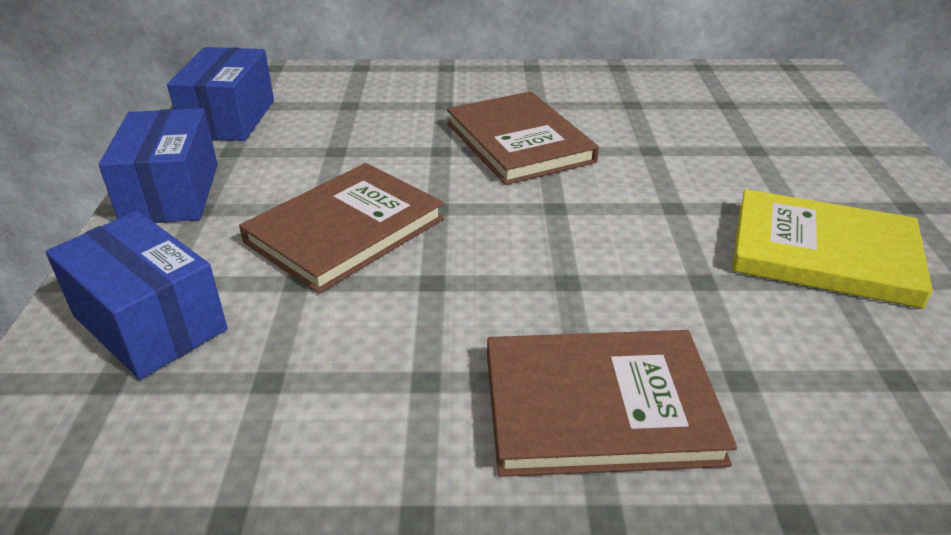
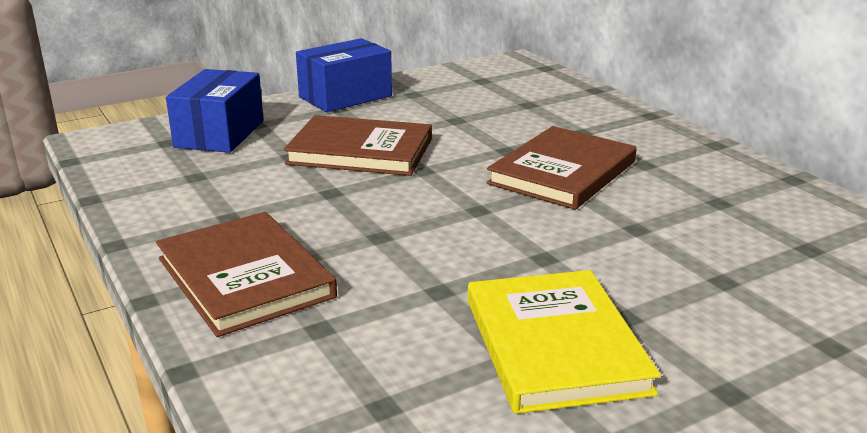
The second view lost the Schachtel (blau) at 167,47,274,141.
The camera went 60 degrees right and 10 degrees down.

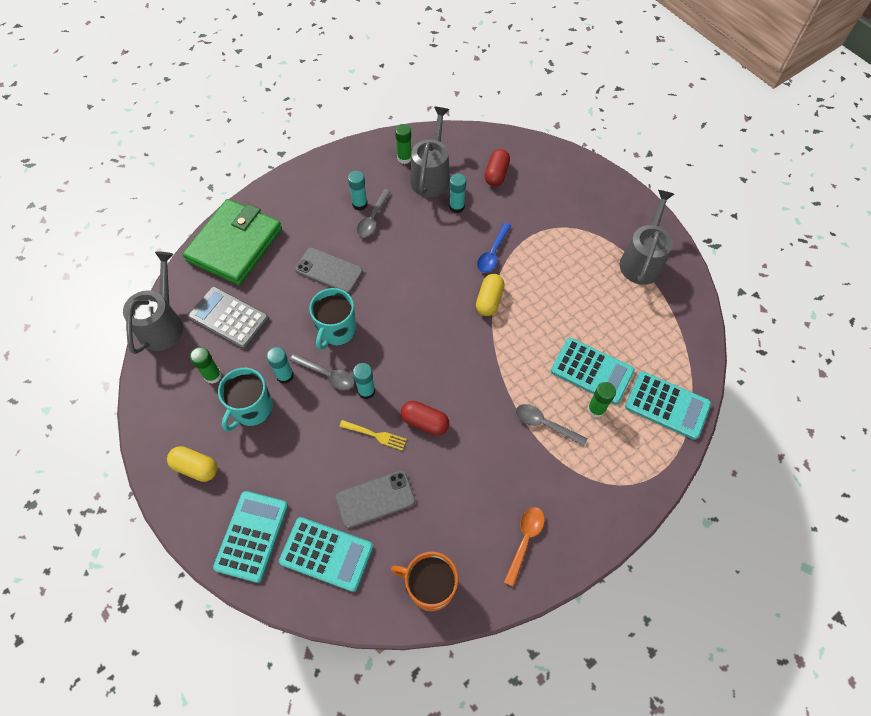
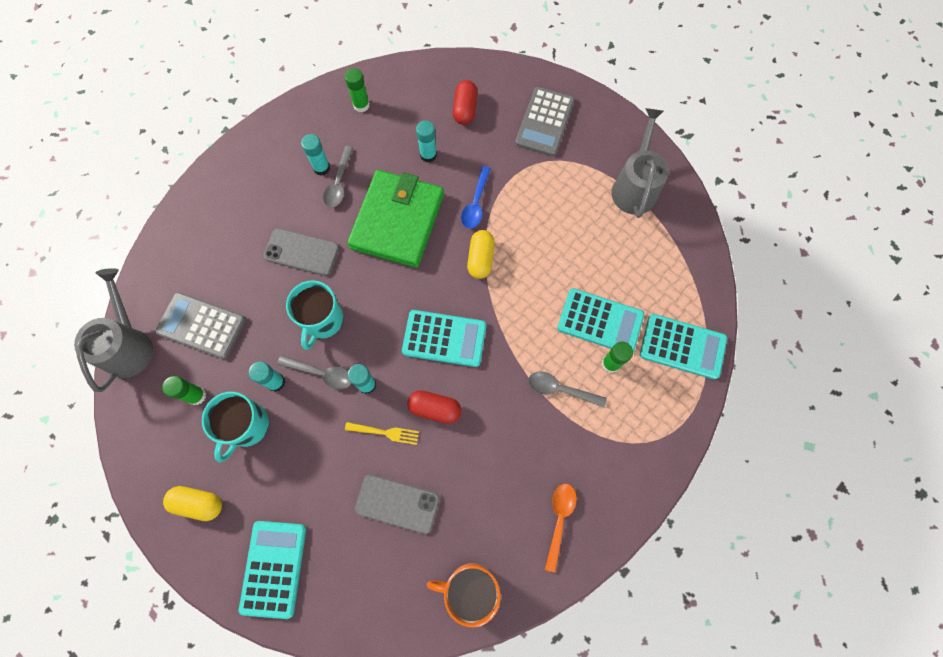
The Geldbörse (grün) ended up elsewhere, having gone from 183,199,282,285 to 347,170,444,268.
The Handy (grau) at 335,470,415,528 ended up facing another way, 45 degrees clockwise from before.
The Taschenrechner (türkis) ended up elsewhere, having gone from 279,517,373,592 to 402,310,486,367.
The second view gained the Taschenrechner (grau) at 515,87,575,157.
The second view lost the Gießkanne (grau) at 410,107,450,197.
The camera went 10 degrees left and 10 degrees up.

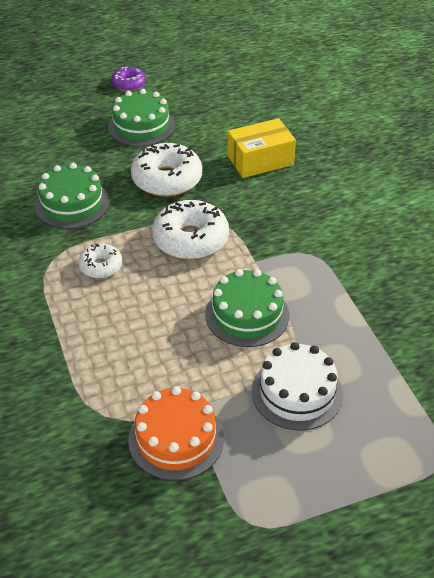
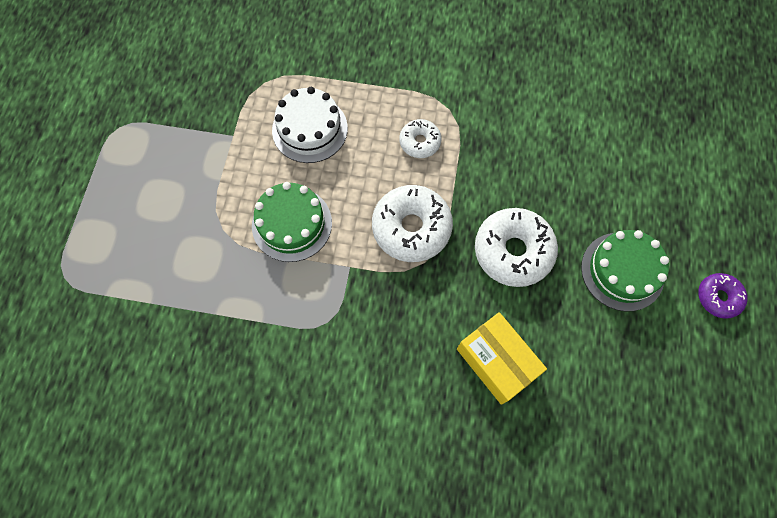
The Kuchen (weiß) ended up elsewhere, having gone from 252,342,343,430 to 272,87,348,163.
The Schachtel (gelb) at 228,118,296,178 ended up facing another way, 45 degrees counterclockwise from before.
The second view lost the Kuchen (grün) at 35,163,109,229.
The second view lost the Kuchen (orange) at 128,386,224,481.
The camera went 120 degrees right and 25 degrees up.

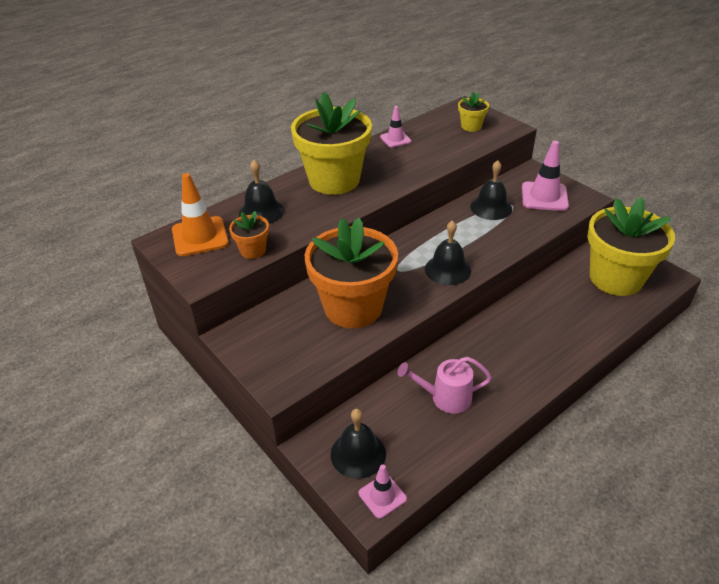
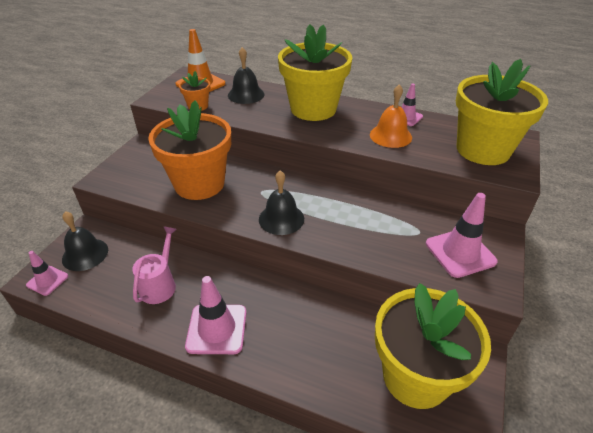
The Gießkanne (rosa) at 397,357,492,414 ended up facing another way, 45 degrees clockwise from before.
The second view gained the Leitkegel (rosa) at 185,276,246,354.
The second view gained the Glocke (orange) at 370,84,412,148.
The size of the Blumentopf (gelb) at 458,92,489,132 changed by a factor of 2.27.
The second view lost the Glocke (schwarz) at 470,160,512,220.
The camera went 60 degrees right and 0 degrees up.

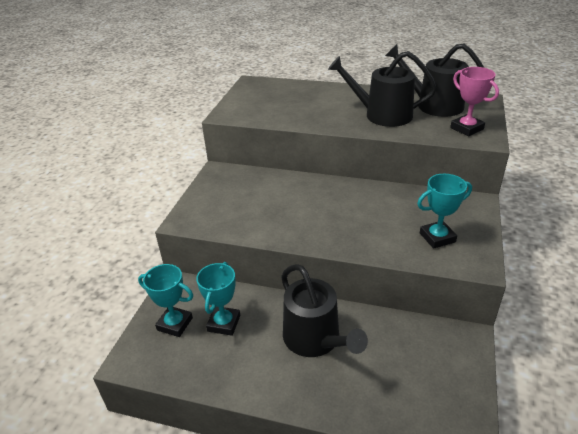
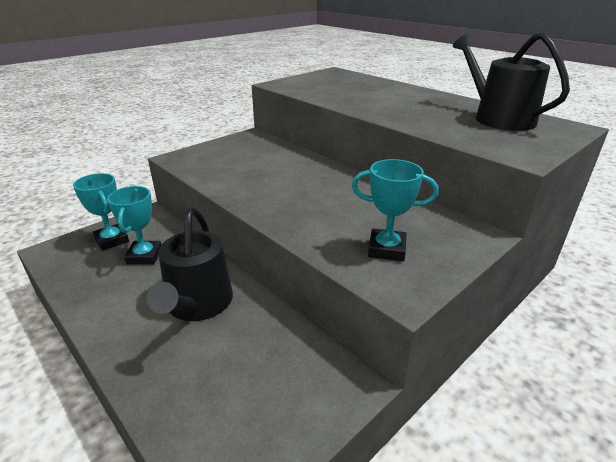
The Pokal (türkis) at 196,262,240,336 ended up facing another way, 45 degrees counterclockwise from before.
The second view lost the Gießkanne (schwarz) at 328,51,437,127.
The second view lost the Pokal (rosa) at 450,67,499,136.
The camera went 30 degrees right and 5 degrees down.

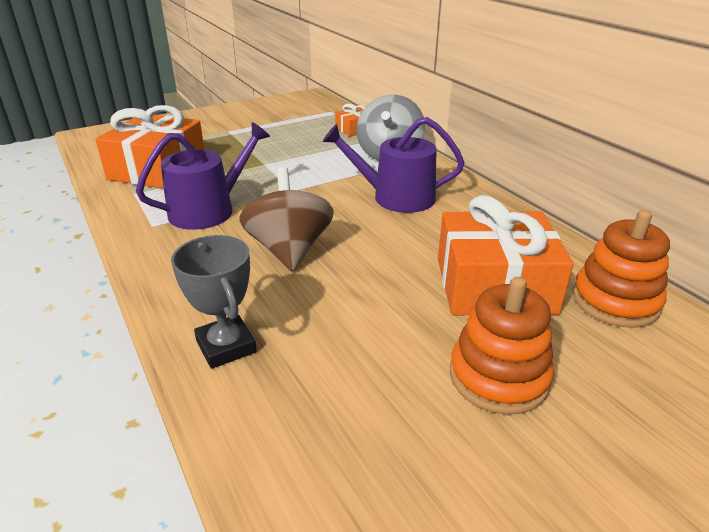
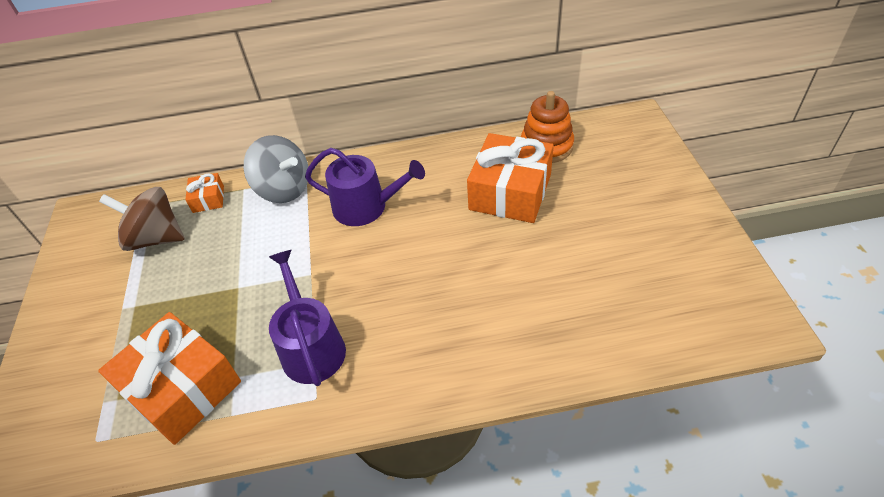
The Kreisel (braun) ended up elsewhere, having gone from 239,167,334,272 to 99,187,185,251.
The Gießkanne (lila) at 322,117,464,213 ended up facing another way, 105 degrees counterclockwise from before.
The second view lost the Pokal (grau) at 171,235,257,369.
The second view lost the Stapelspielzeug (orange) at 450,277,554,415.
The camera went 65 degrees left and 15 degrees up.

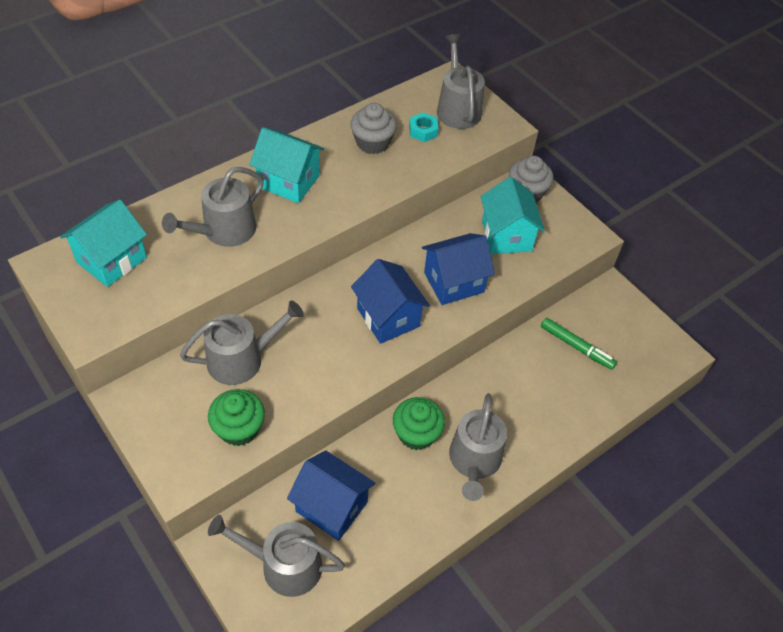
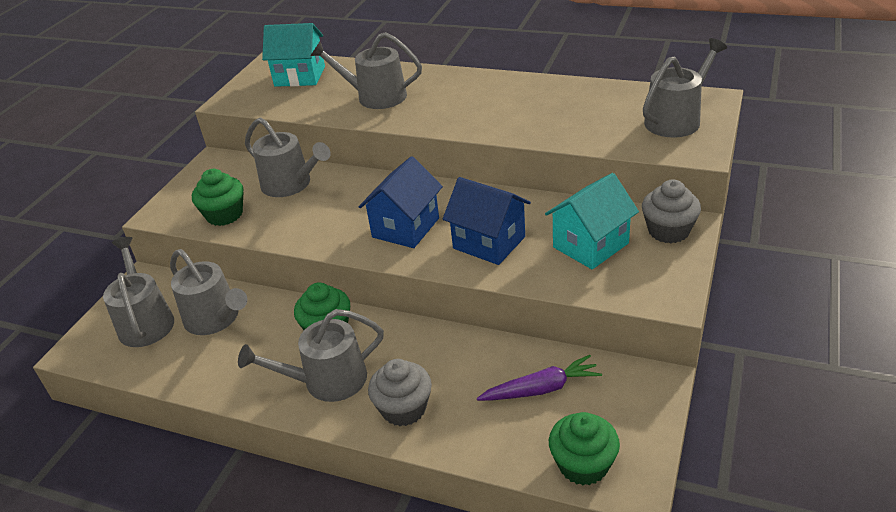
Where the Haus (blau) stood at 287,451,375,541, the Gießkanne (grau) came to stand at 170,249,247,335.
The Muffin (grau) ended up elsewhere, having gone from 350,103,397,154 to 368,359,432,426.
Where the Filzstift (grün) stood at 541,318,617,370, the Karotte (lila) came to stand at 477,355,602,401.
The second view gained the Muffin (grün) at 549,412,620,485.
The second view lost the Haus (türkis) at 249,127,324,203.
The second view lost the Sechskantmutter (türkis) at 409,113,439,142.
The camera went 65 degrees right and 15 degrees down.

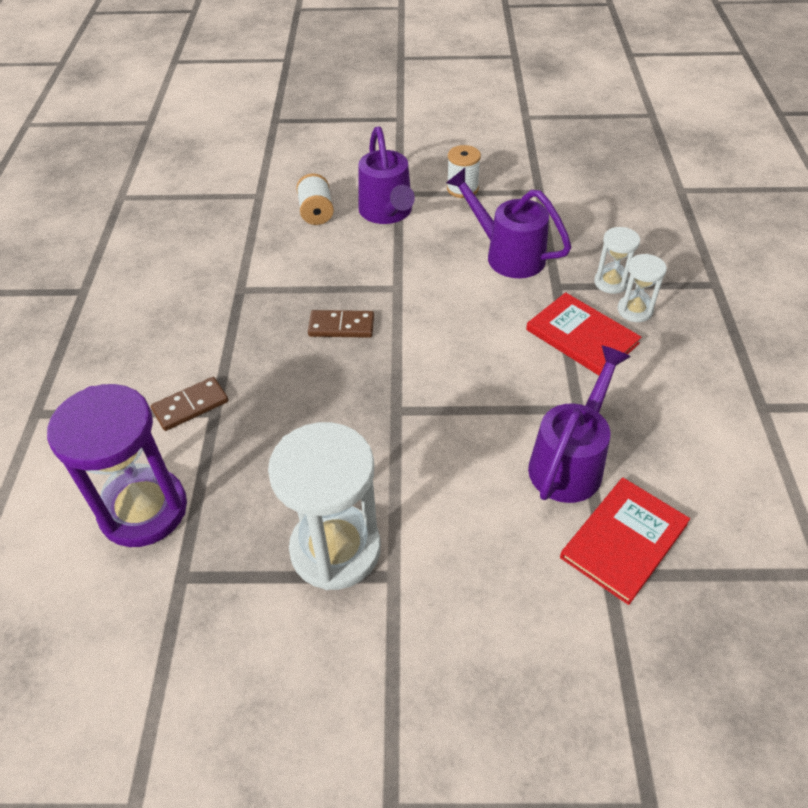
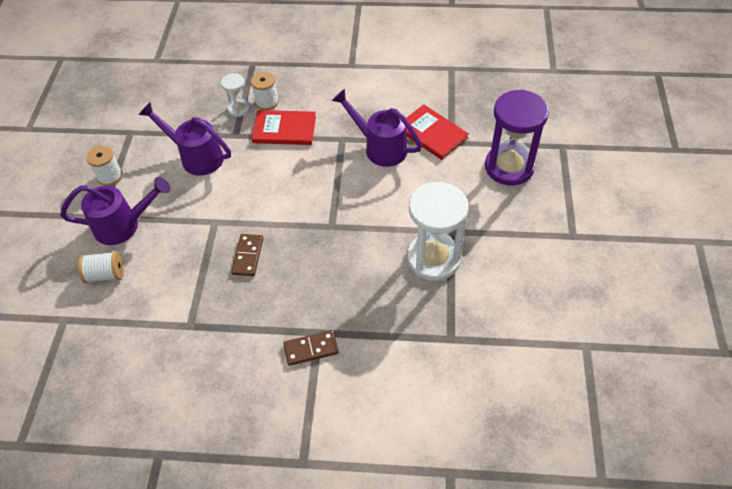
The Gießkanne (lila) at 446,168,572,278 ended up facing another way, 75 degrees clockwise from before.
Where the Sanduhr (weiß) stood at 617,254,667,322, the Garnrolle (weiß) came to stand at 251,72,279,110.
The Buch (rot) at 526,292,641,375 ended up facing another way, 45 degrees clockwise from before.
The Dominostein (braun) at 151,377,228,431 ended up facing another way, 75 degrees counterclockwise from before.
The Sanduhr (lila) ended up elsewhere, having gone from 47,384,187,547 to 485,90,549,185.
The camera went 85 degrees left and 5 degrees up.

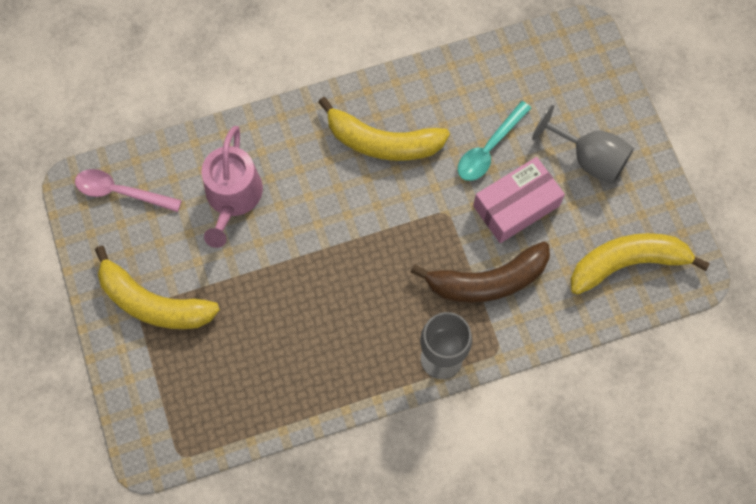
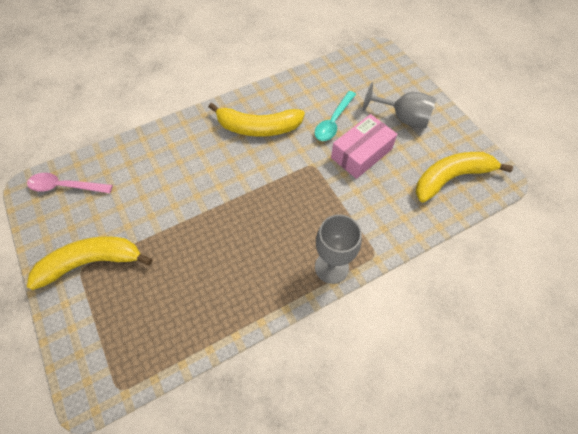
The Banane (gelb) at 95,246,220,329 ended up facing another way, 150 degrees clockwise from before.
The second view lost the Gießkanne (rosa) at 201,126,263,248.
The second view lost the Banane (braun) at 411,242,550,303.
The camera went 10 degrees left and 10 degrees down.

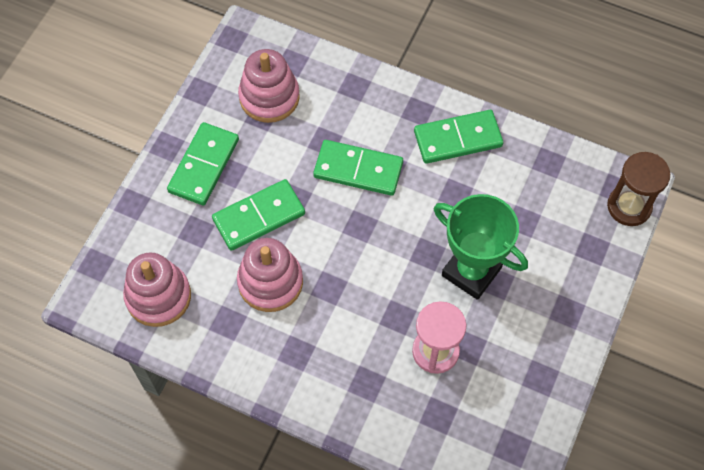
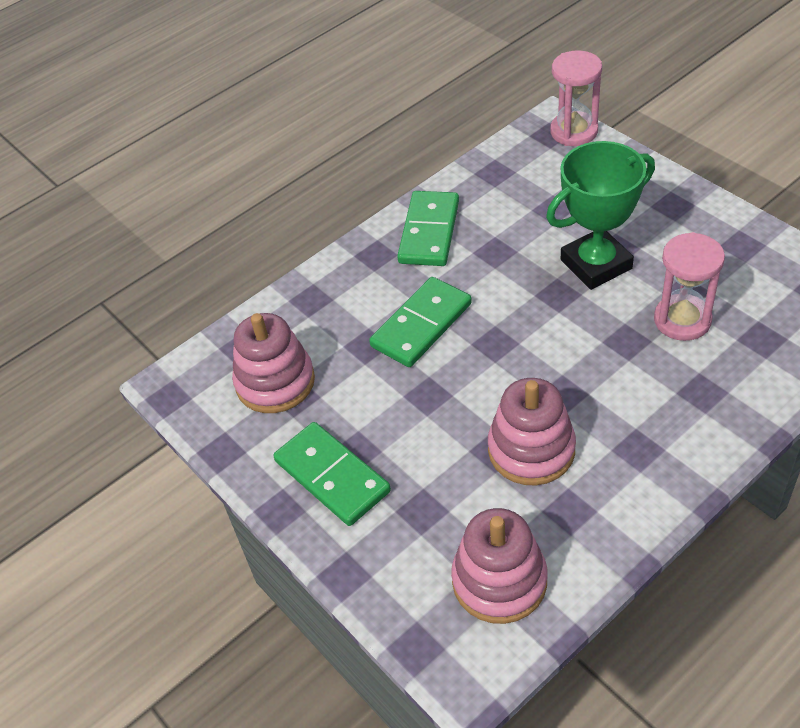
What was the Sanduhr (braun) at 607,152,670,226 turned into the Sanduhr (rosa) at 550,50,602,146.
The second view lost the Dominostein (grün) at 212,179,305,251.
The camera went 60 degrees left and 15 degrees down.

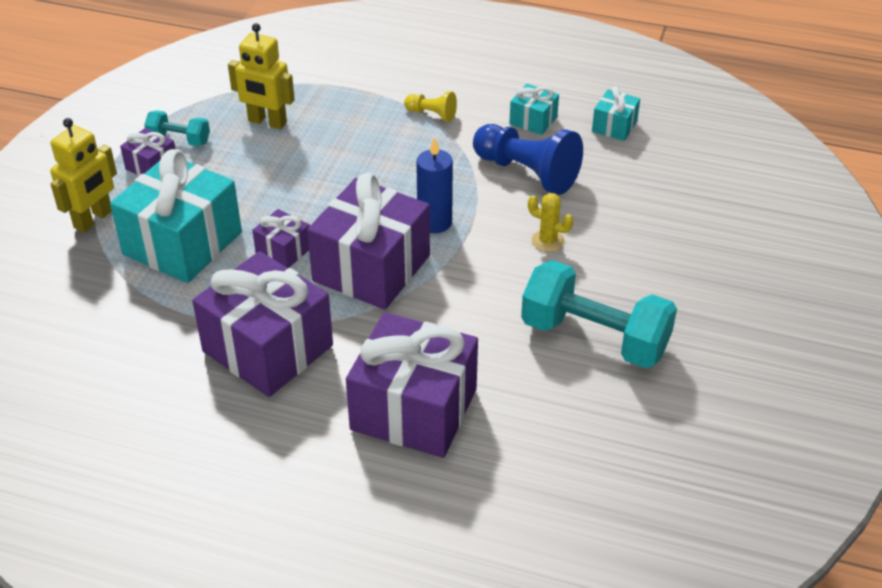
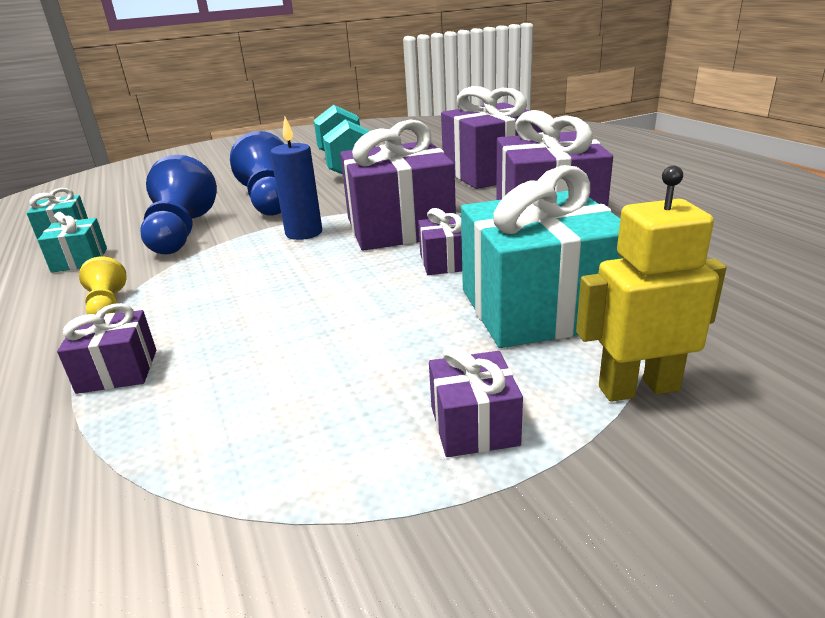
The second view gained the Geschenk (lila) at 57,303,156,394.
Where the Kaktus (gelb) stood at 528,193,573,252, the Bauer (blau) came to stand at 230,131,284,216.
The second view lost the Hantel (türkis) at 144,110,210,146.
The second view lost the Roboter (gelb) at 228,23,295,129.
The camera went 130 degrees left and 15 degrees down.

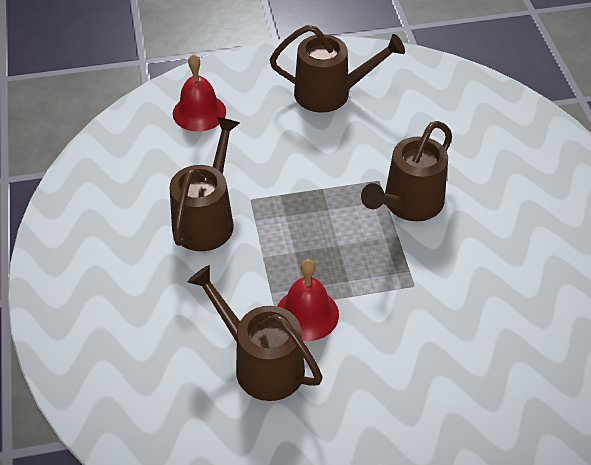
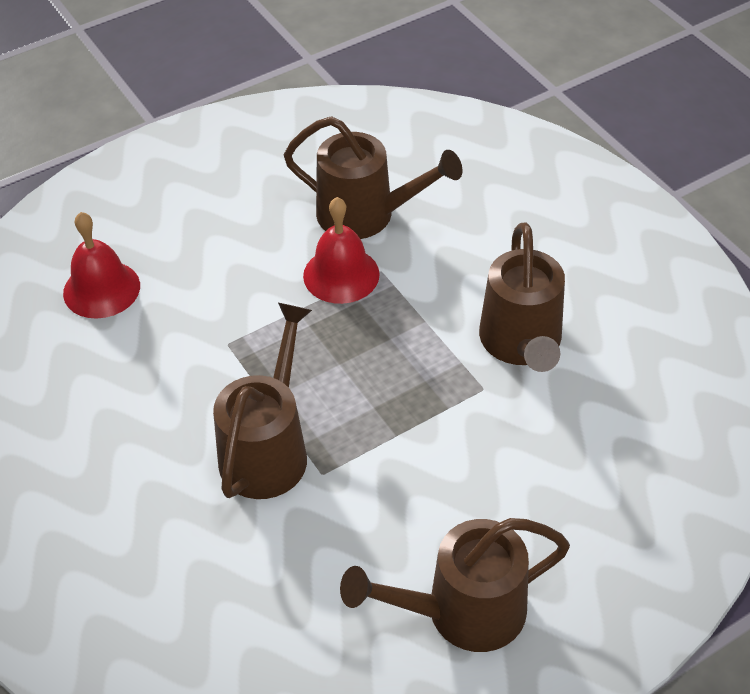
The Glocke (rot) ended up elsewhere, having gone from 173,54,226,132 to 63,212,140,319.
The camera went 160 degrees right and 0 degrees up.

